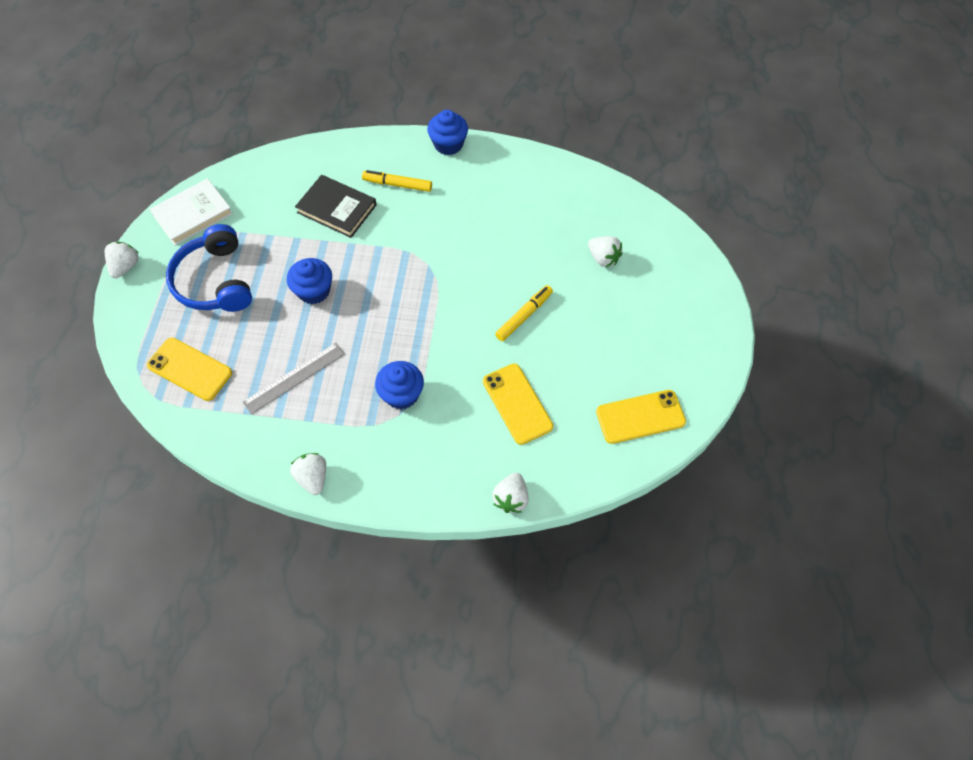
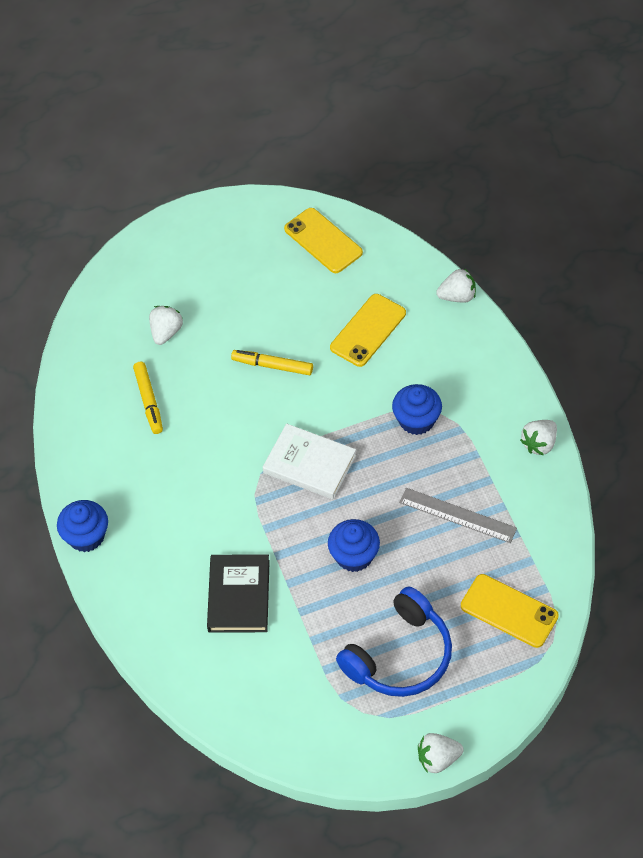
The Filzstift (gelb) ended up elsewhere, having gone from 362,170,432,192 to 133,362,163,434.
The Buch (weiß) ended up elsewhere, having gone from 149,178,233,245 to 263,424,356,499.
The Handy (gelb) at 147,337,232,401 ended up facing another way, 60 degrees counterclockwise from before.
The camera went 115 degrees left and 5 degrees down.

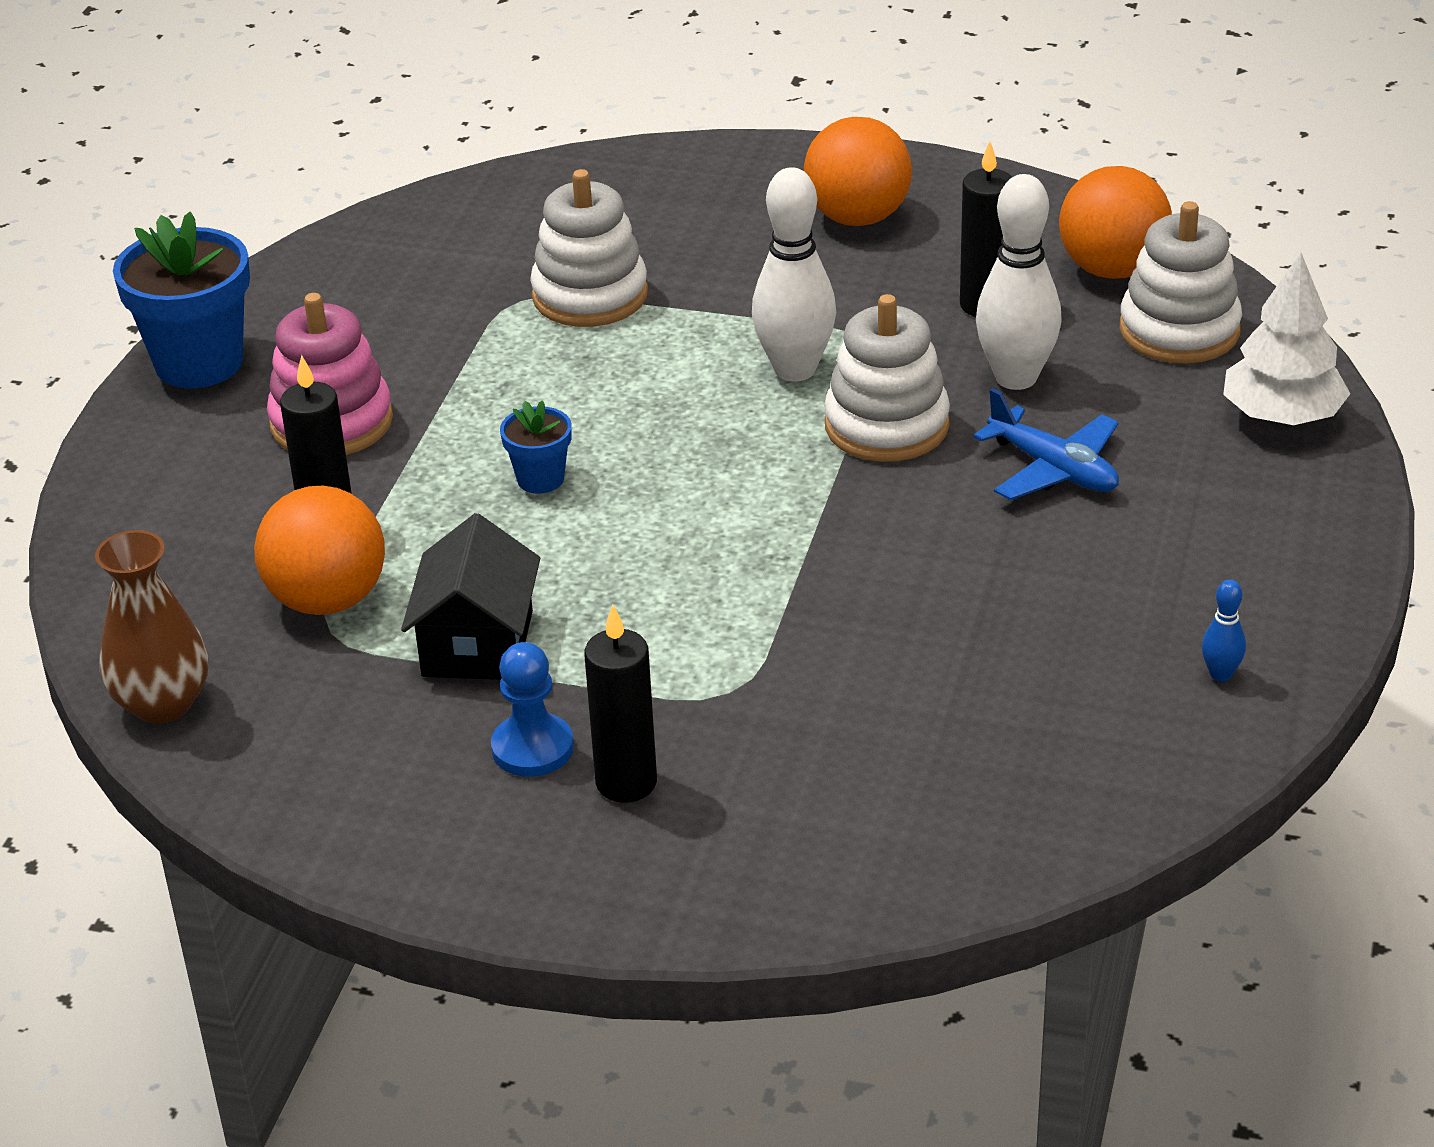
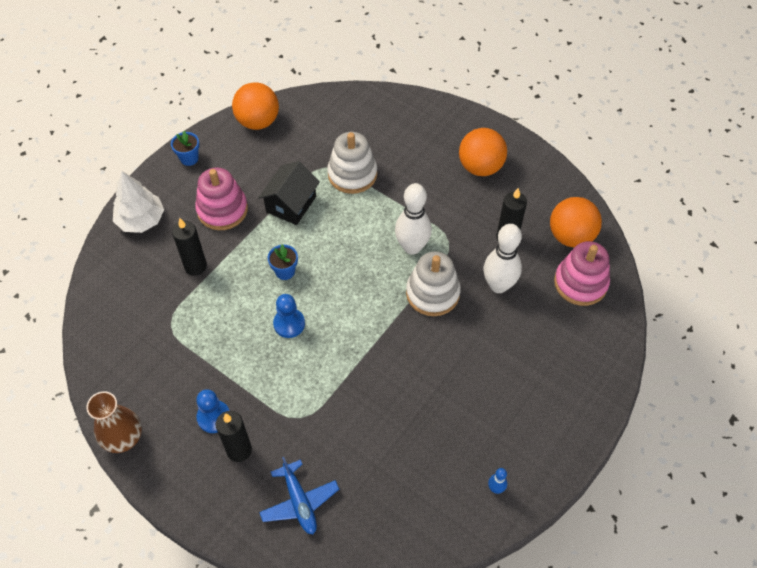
The Vase (braun) ended up elsewhere, having gone from 95,530,208,724 to 86,391,142,453.
The Baum (weiß) ended up elsewhere, having gone from 1223,253,1350,425 to 113,171,164,233.
The size of the Blumentopf (blau) at 113,212,250,389 changed by a factor of 0.51.
The Ball (orange) ended up elsewhere, having gone from 254,485,385,615 to 232,82,279,130.
The Haus (schwarz) ended up elsewhere, having gone from 401,513,540,680 to 258,161,320,225.
The Flugzeug (blau) ended up elsewhere, having gone from 973,388,1119,500 to 259,457,339,534.
The second view gained the Bauer (blau) at 273,294,305,338.
What was the Stapelspielzeug (weiß) at 1119,201,1242,364 turned into the Stapelspielzeug (rosa) at 554,241,610,306.
The camera went 20 degrees right and 20 degrees up.

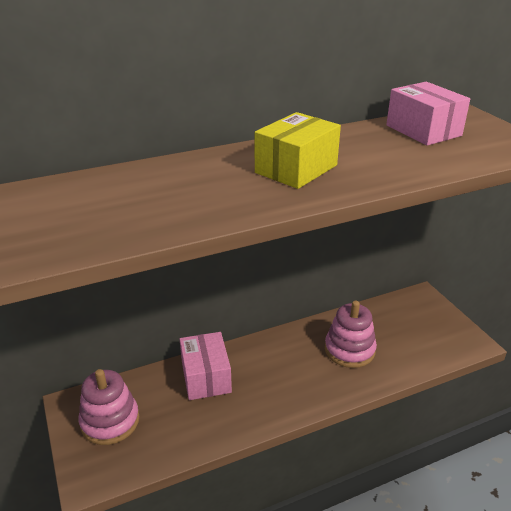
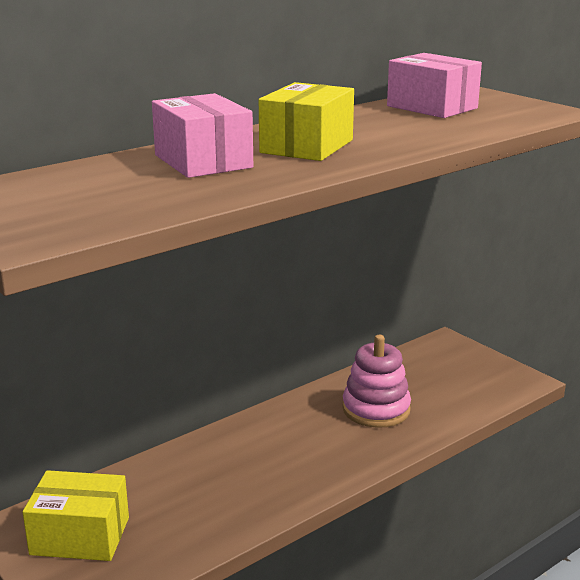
Where the Stapelspielzeug (rosa) stood at 79,369,140,445, the Schachtel (gelb) came to stand at 23,470,129,561.
The Schachtel (rosa) ended up elsewhere, having gone from 180,332,232,400 to 152,93,253,178.
The camera went 15 degrees left and 10 degrees down.

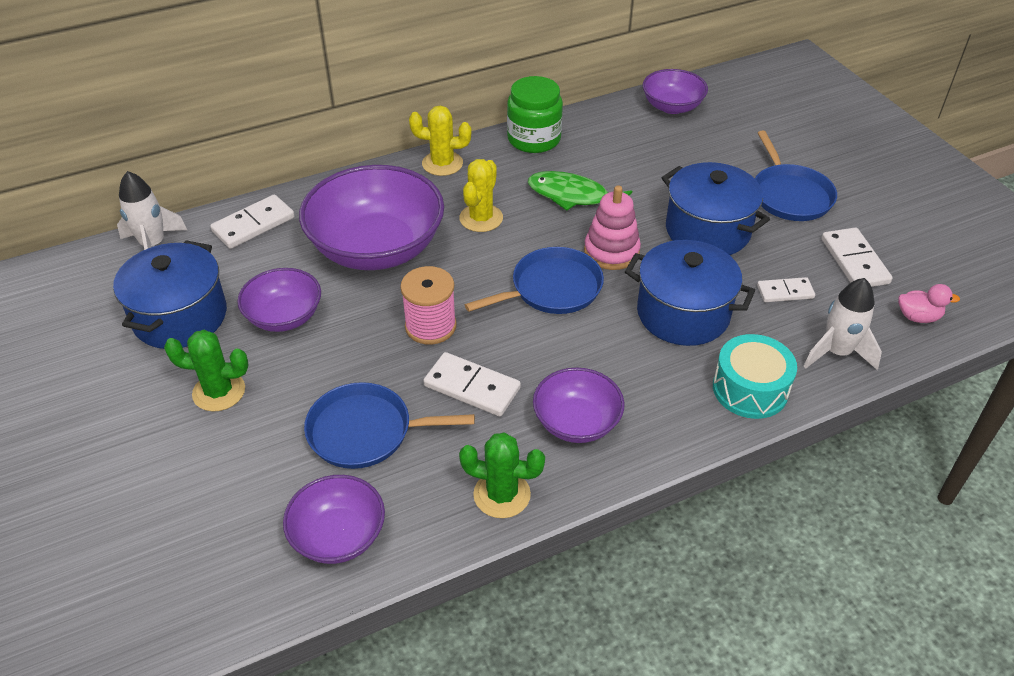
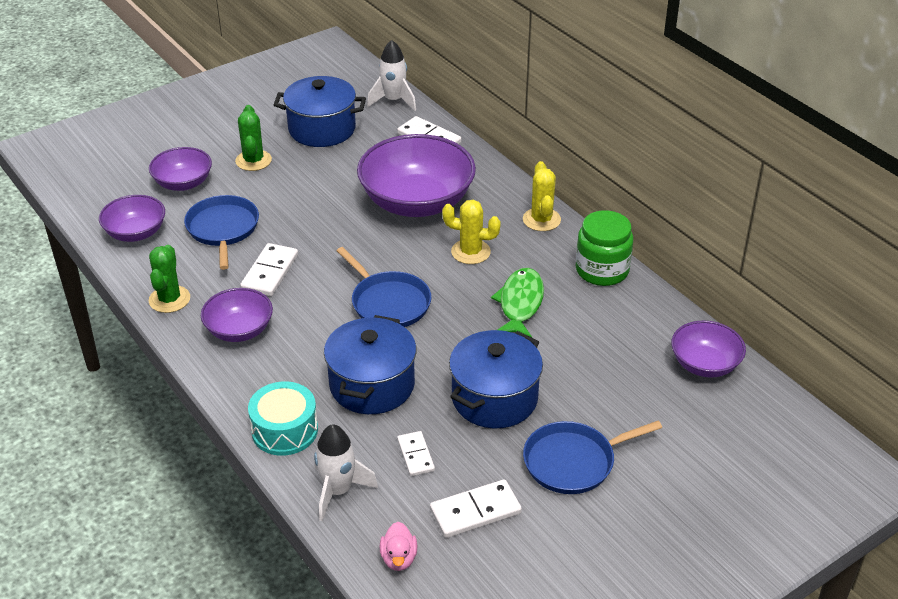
The Schüssel (lila) ended up elsewhere, having gone from 238,268,321,332 to 149,147,212,191.
The second view lost the Garnrolle (rosa) at 400,266,457,345.
The second view lost the Stapelspielzeug (rosa) at 584,186,641,270.
The camera went 80 degrees right and 5 degrees down.

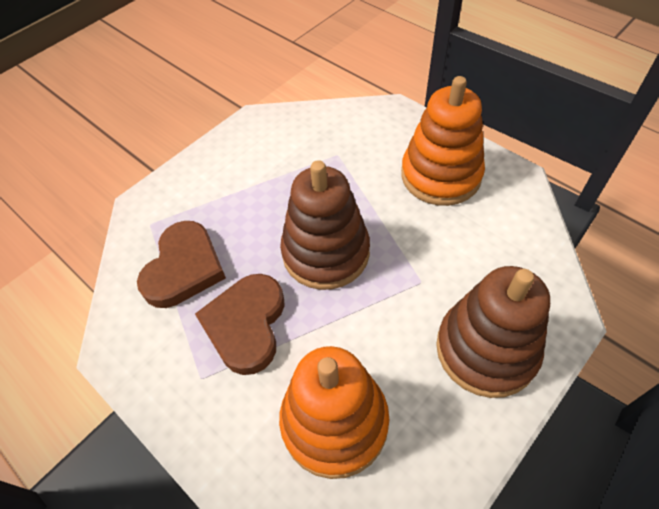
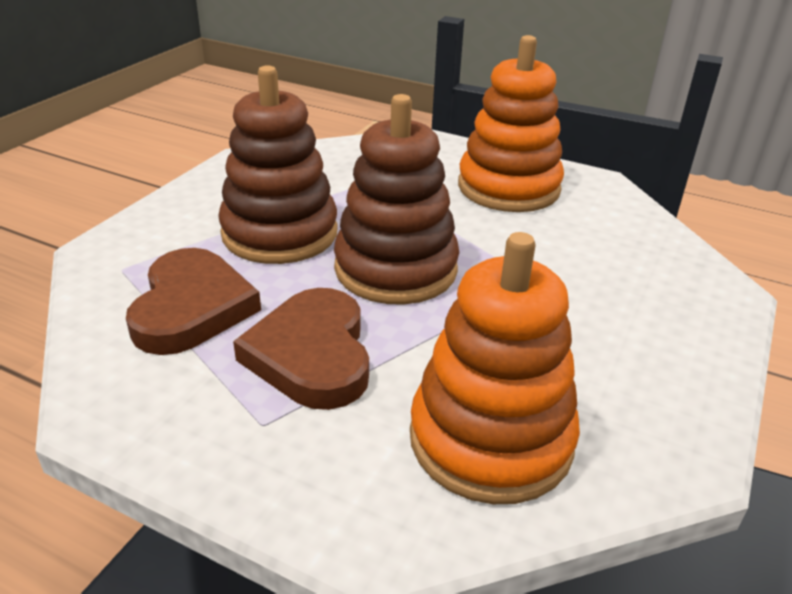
The Stapelspielzeug (braun) ended up elsewhere, having gone from 436,266,550,398 to 218,65,338,264.
The camera went 20 degrees left and 20 degrees down.

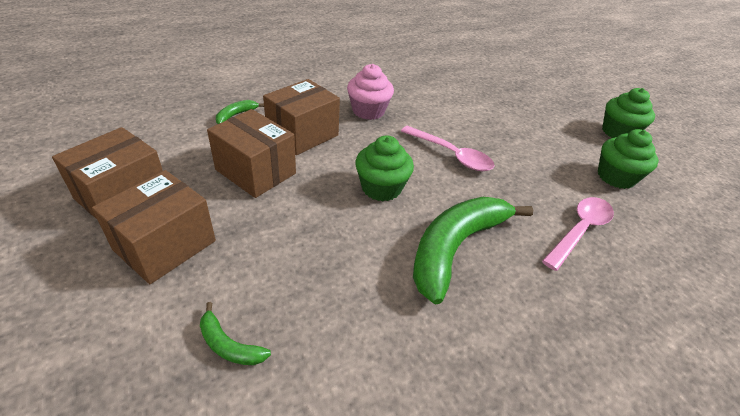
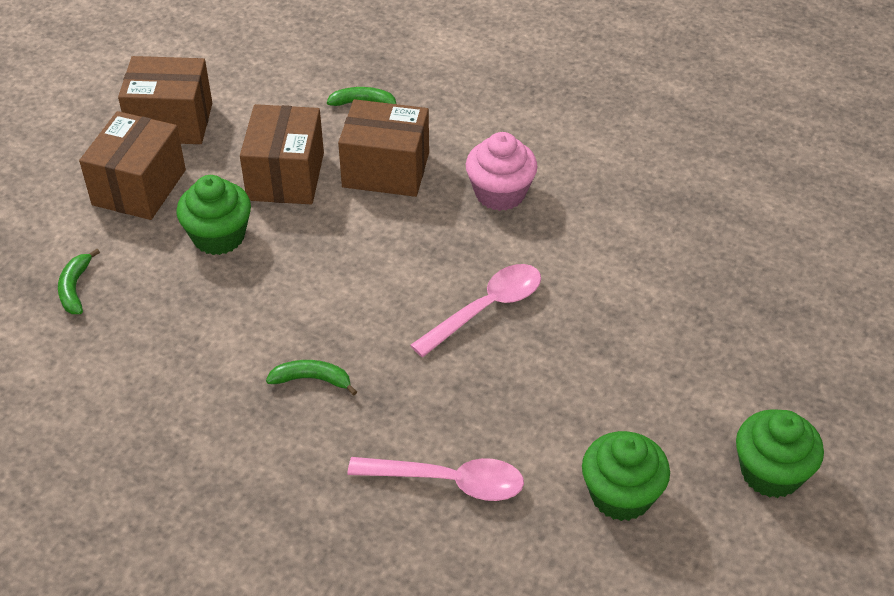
The Schachtel (braun) at 92,170,216,284 ended up facing another way, 75 degrees counterclockwise from before.
The Muffin (grün) ended up elsewhere, having gone from 355,135,414,201 to 176,175,251,255.
The size of the Banane (grün) at 413,197,533,304 changed by a factor of 0.43.
The Löffel (rosa) at 401,126,494,171 ended up facing another way, 135 degrees counterclockwise from before.
The camera went 60 degrees right and 5 degrees up.

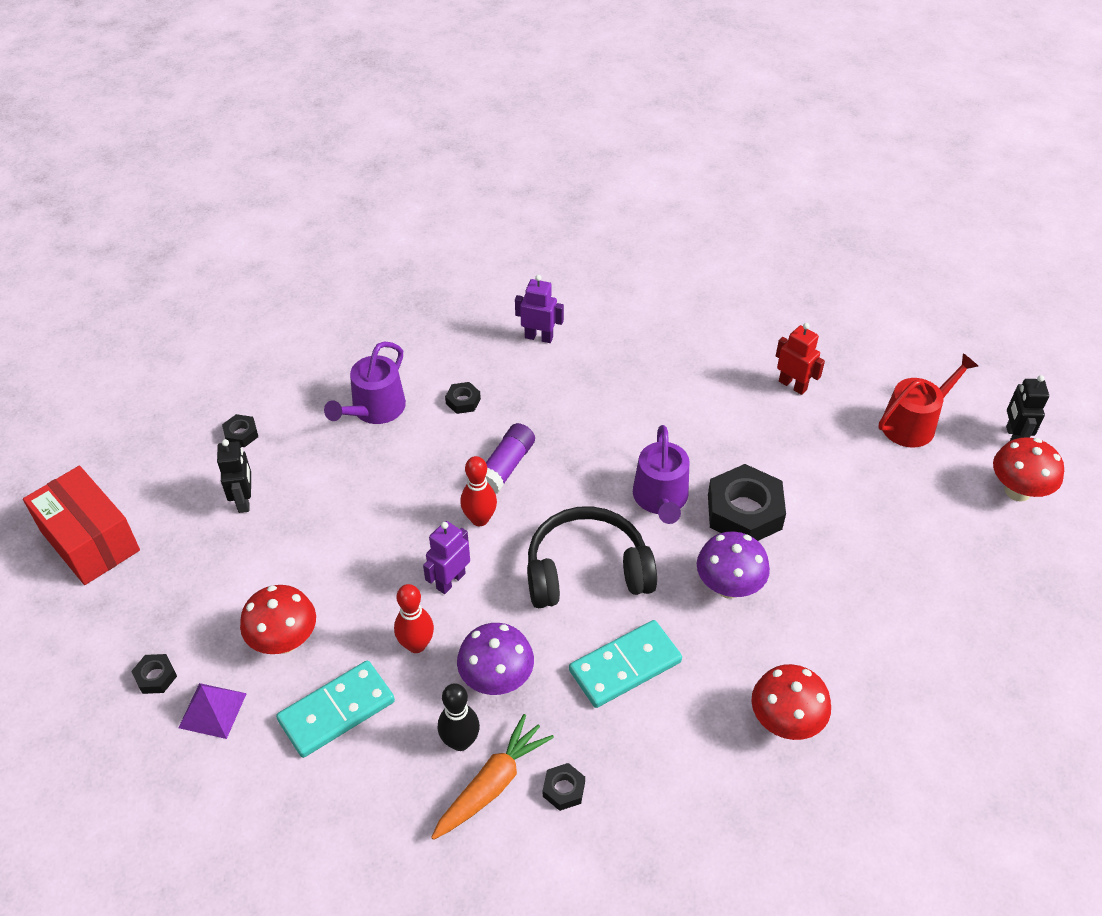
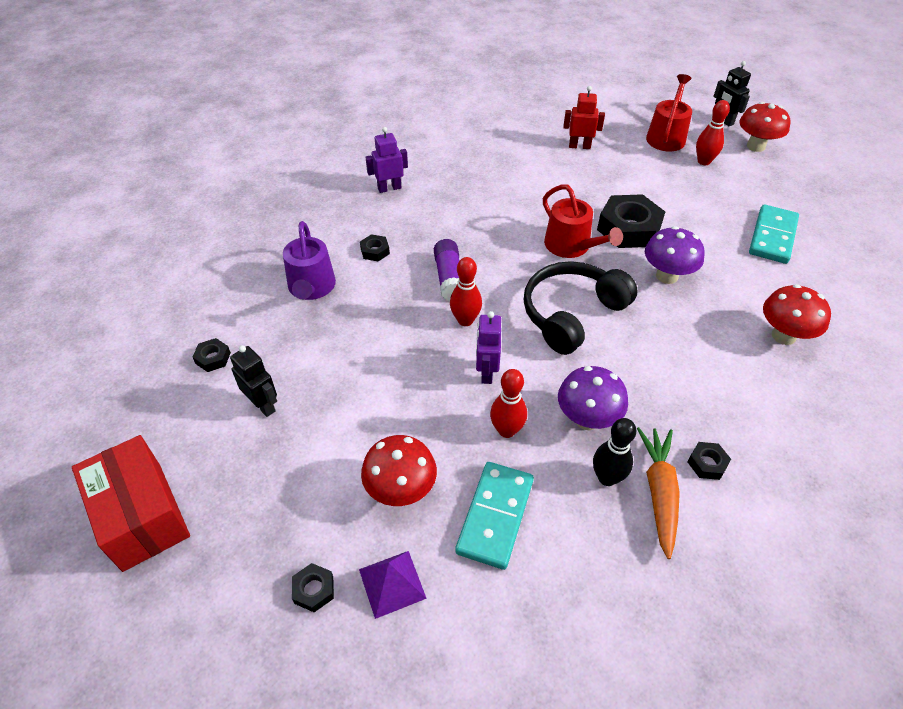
The Schachtel (rot) at 23,466,140,585 ended up facing another way, 45 degrees clockwise from before.
What was the Gießkanne (lila) at 633,425,690,524 turned into the Gießkanne (rot) at 543,184,623,258.
The second view gained the Bowlingkegel (rot) at 696,100,730,165.
The Dominostein (türkis) ended up elsewhere, having gone from 569,620,682,708 to 749,204,799,264.
The camera went 35 degrees left and 0 degrees up.

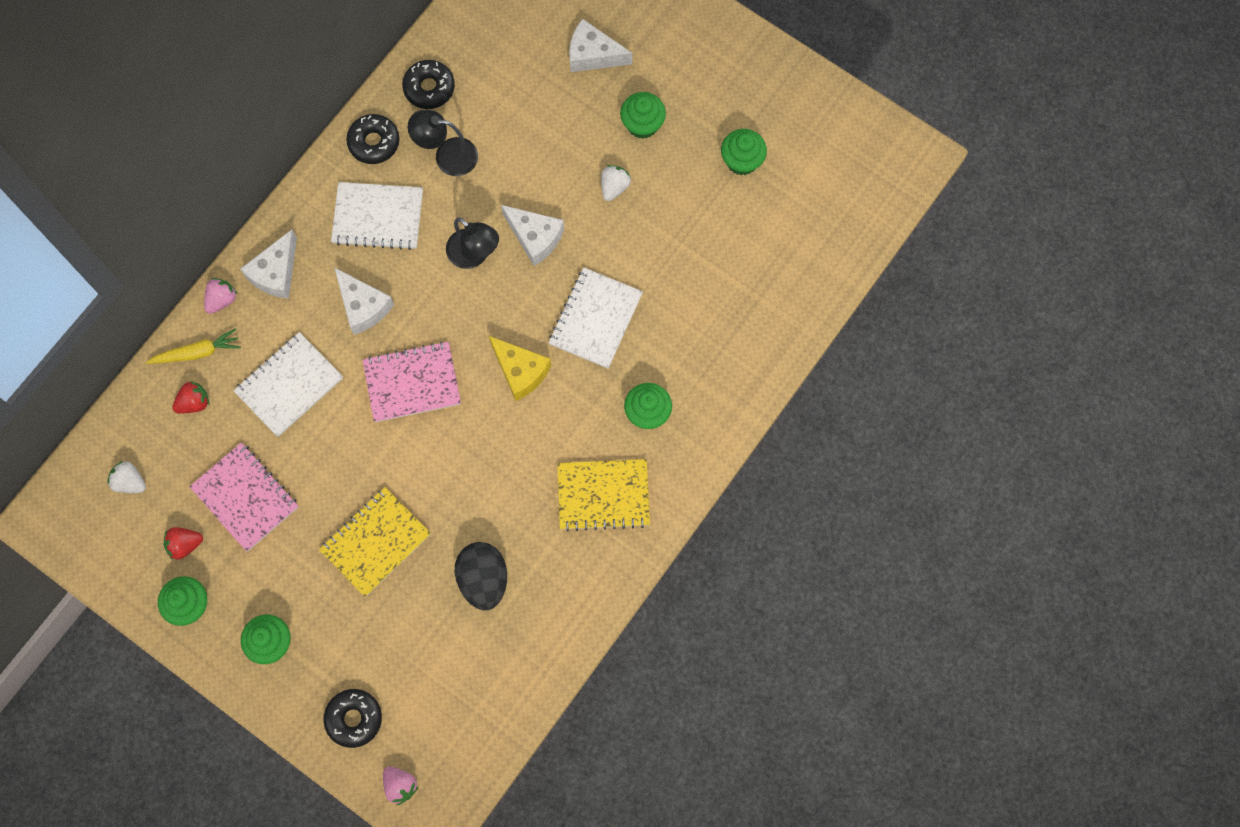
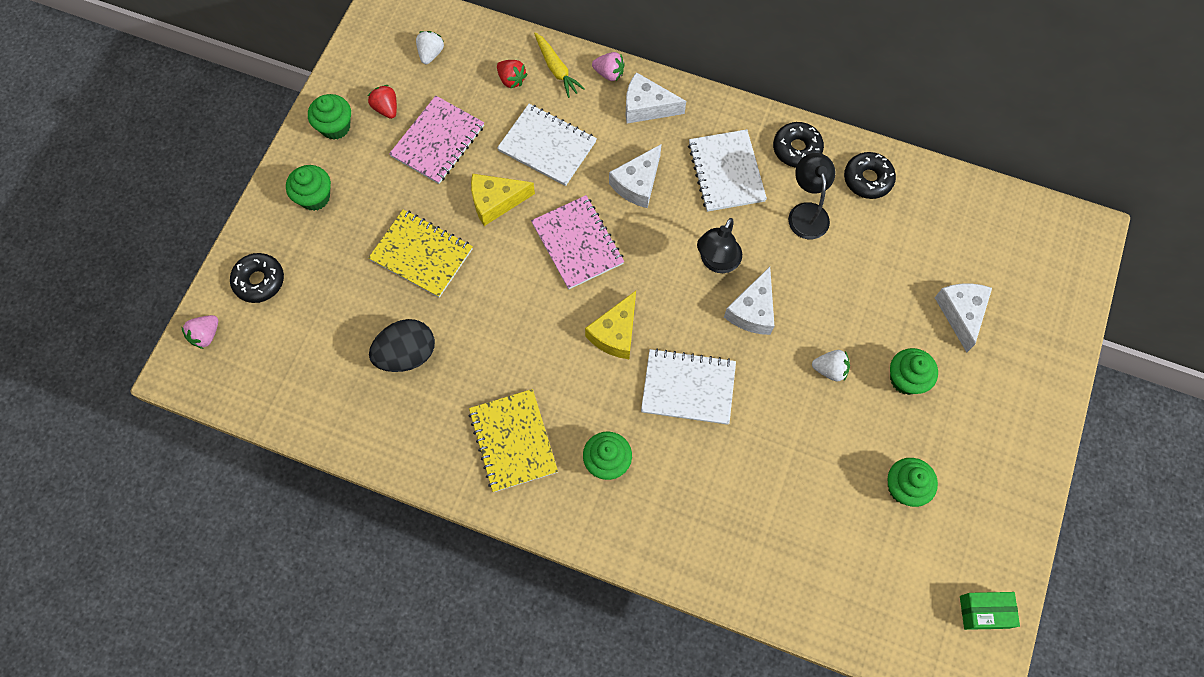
The second view gained the Käse (gelb) at 471,174,535,226.
The second view gained the Schachtel (grün) at 960,592,1020,630.
The camera went 75 degrees right and 5 degrees down.

